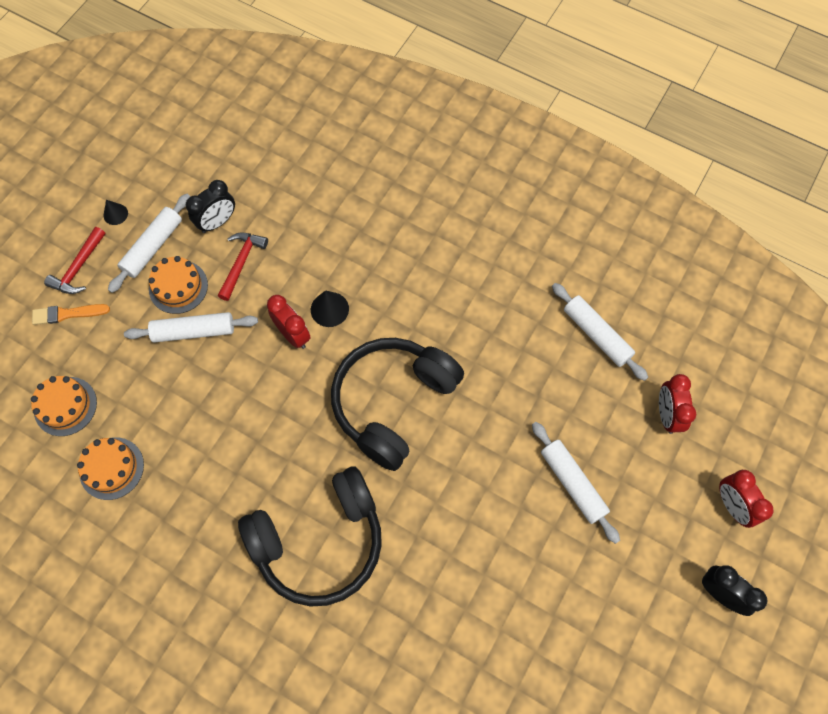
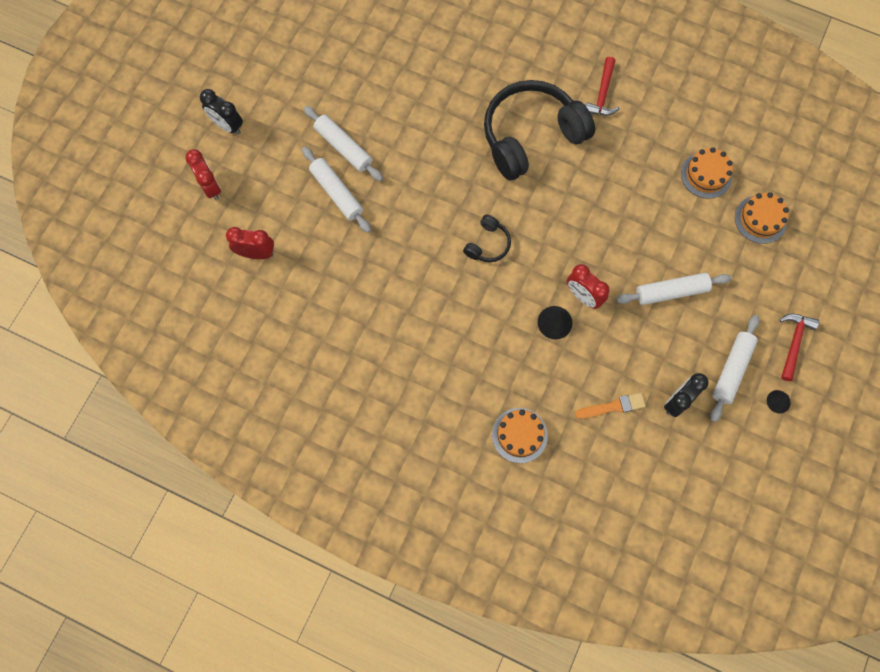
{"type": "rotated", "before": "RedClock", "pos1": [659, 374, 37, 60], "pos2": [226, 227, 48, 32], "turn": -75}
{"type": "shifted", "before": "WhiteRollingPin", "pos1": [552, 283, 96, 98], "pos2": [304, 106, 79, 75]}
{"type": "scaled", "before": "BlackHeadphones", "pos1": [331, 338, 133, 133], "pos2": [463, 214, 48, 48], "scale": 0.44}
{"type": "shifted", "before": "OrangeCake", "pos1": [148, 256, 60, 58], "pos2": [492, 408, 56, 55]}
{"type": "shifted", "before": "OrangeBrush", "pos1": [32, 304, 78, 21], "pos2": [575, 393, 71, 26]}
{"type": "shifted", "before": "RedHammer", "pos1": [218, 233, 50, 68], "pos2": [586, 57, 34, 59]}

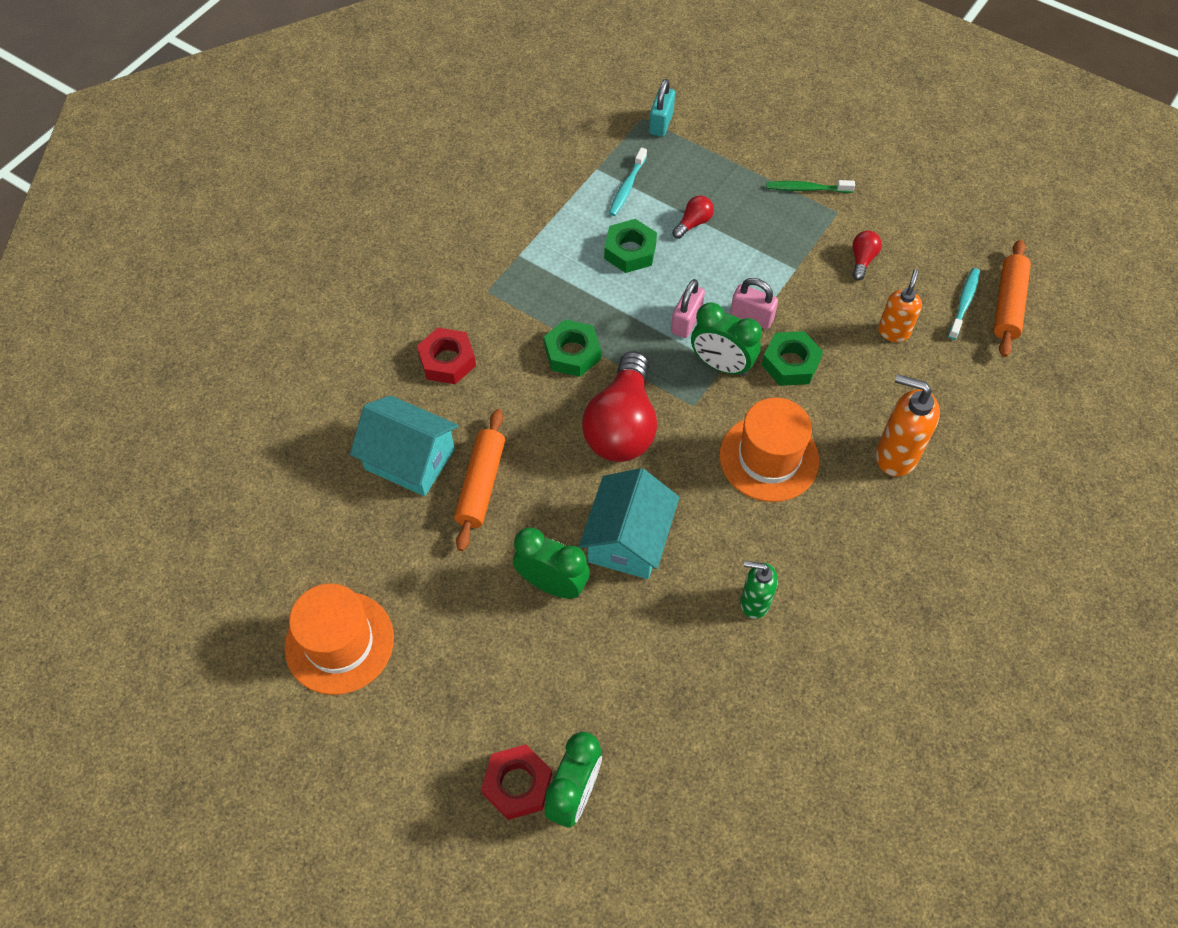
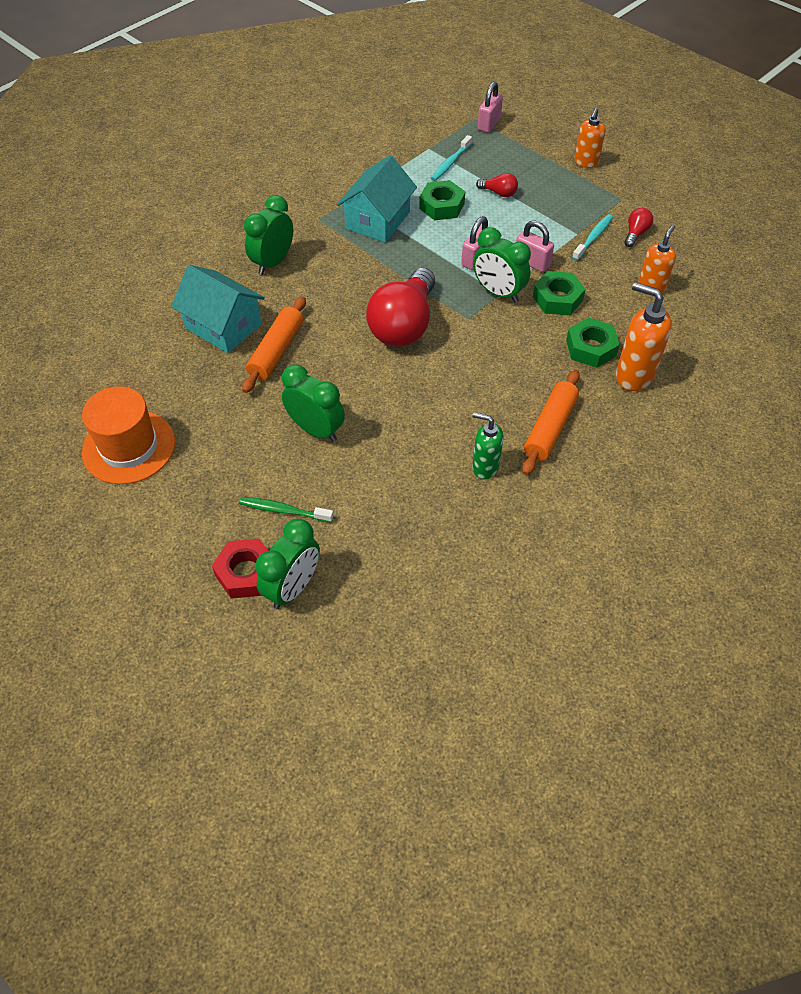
{"type": "shifted", "before": "GreenToothbrush", "pos1": [766, 180, 89, 13], "pos2": [239, 497, 95, 26]}
{"type": "swapped", "before": "RedNut", "after": "GreenClock", "pos1": [417, 328, 59, 56], "pos2": [244, 195, 49, 80]}
{"type": "shifted", "before": "TurquoiseHouse", "pos1": [579, 468, 100, 111], "pos2": [337, 155, 80, 88]}
{"type": "rotated", "before": "RedLightBulb", "pos1": [672, 196, 42, 43], "pos2": [476, 173, 42, 24], "turn": 60}
{"type": "repainted", "before": "TurquoisePadlock", "after": "PinkPadlock", "pos1": [649, 79, 26, 58], "pos2": [478, 82, 25, 51]}
{"type": "shifted", "before": "OrangeRollingPin", "pos1": [994, 240, 37, 117], "pos2": [522, 370, 58, 105]}
{"type": "shifted", "before": "GreenNut", "pos1": [544, 319, 57, 58], "pos2": [566, 318, 54, 50]}
{"type": "shifted", "before": "TurquoiseToothbrush", "pos1": [948, 268, 32, 72], "pos2": [572, 214, 41, 47]}
{"type": "new", "after": "OrangeSoapDispenser", "pos2": [574, 108, 32, 60]}
{"type": "gone", "before": "OrangeHat", "pos1": [720, 397, 99, 105]}

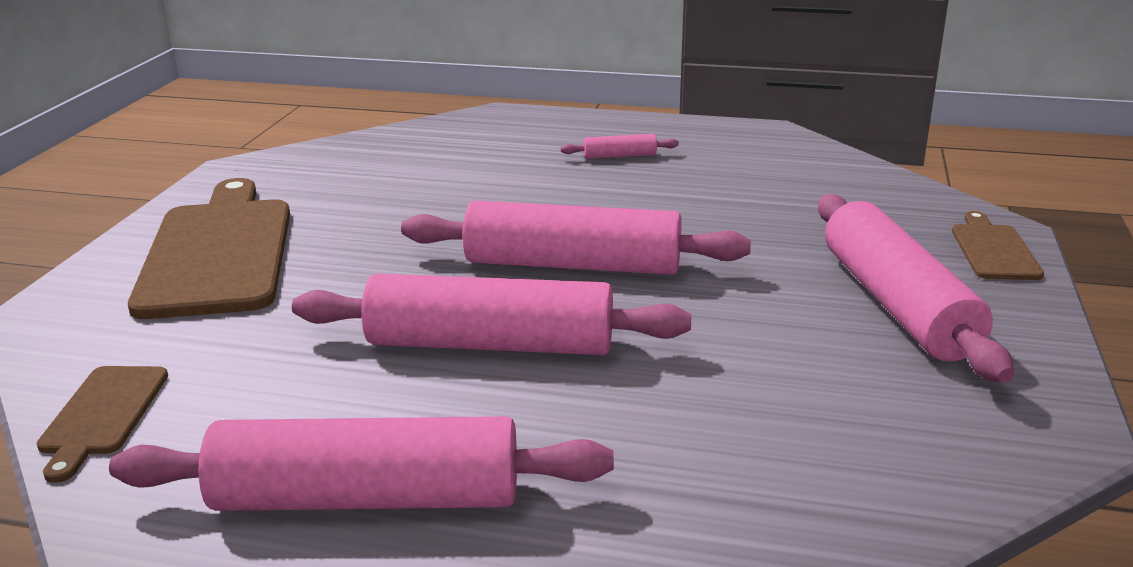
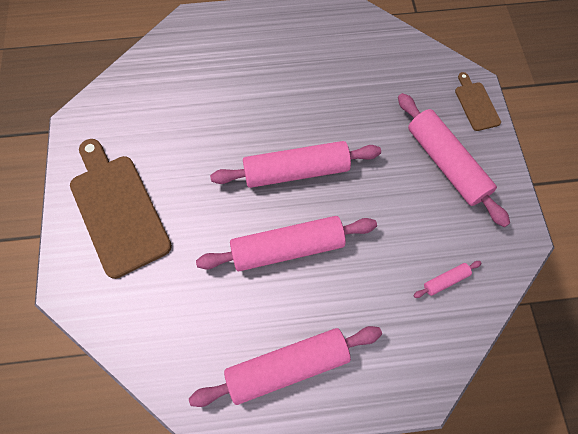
{"type": "shifted", "before": "PinkRollingPin", "pos1": [561, 134, 118, 25], "pos2": [413, 261, 69, 37]}
{"type": "gone", "before": "BrownCuttingBoard", "pos1": [37, 366, 131, 117]}

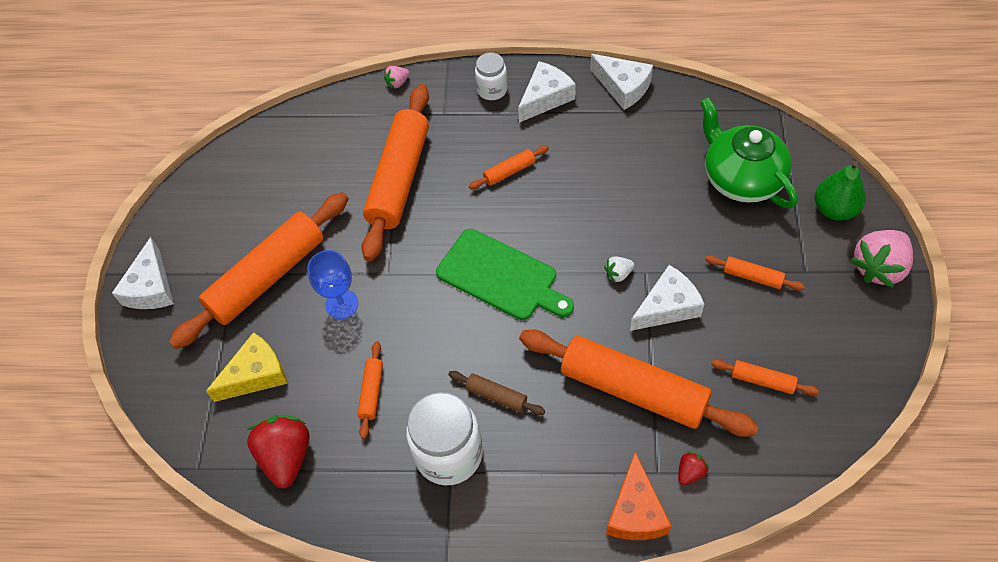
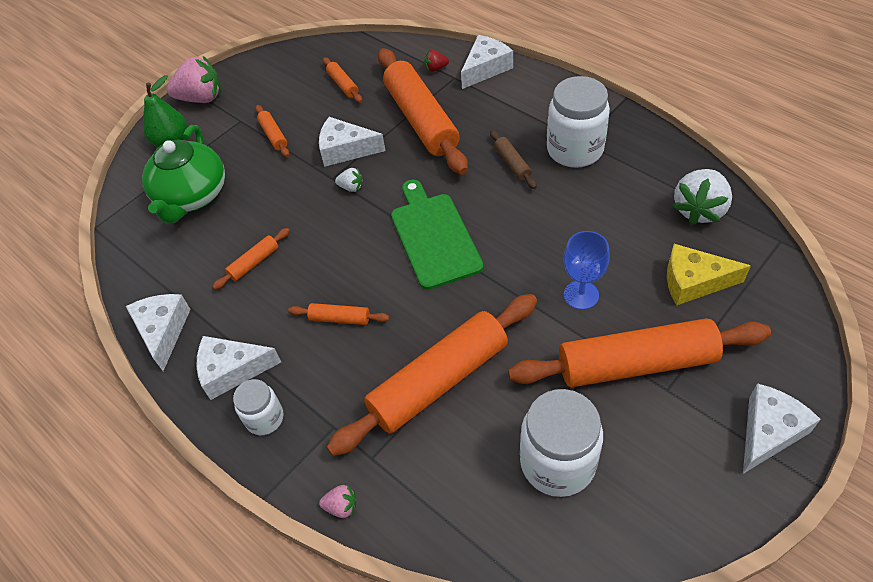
{"type": "shifted", "before": "OrangeRollingPin", "pos1": [358, 341, 25, 98], "pos2": [212, 228, 78, 62]}
{"type": "repainted", "before": "OrangeCheese", "after": "WhiteCheese", "pos1": [606, 452, 66, 88], "pos2": [461, 35, 52, 54]}
{"type": "new", "after": "WhiteJar", "pos2": [520, 389, 83, 108]}
{"type": "repainted", "before": "RedStrawberry", "after": "WhiteStrawberry", "pos1": [247, 415, 63, 73], "pos2": [673, 169, 59, 56]}

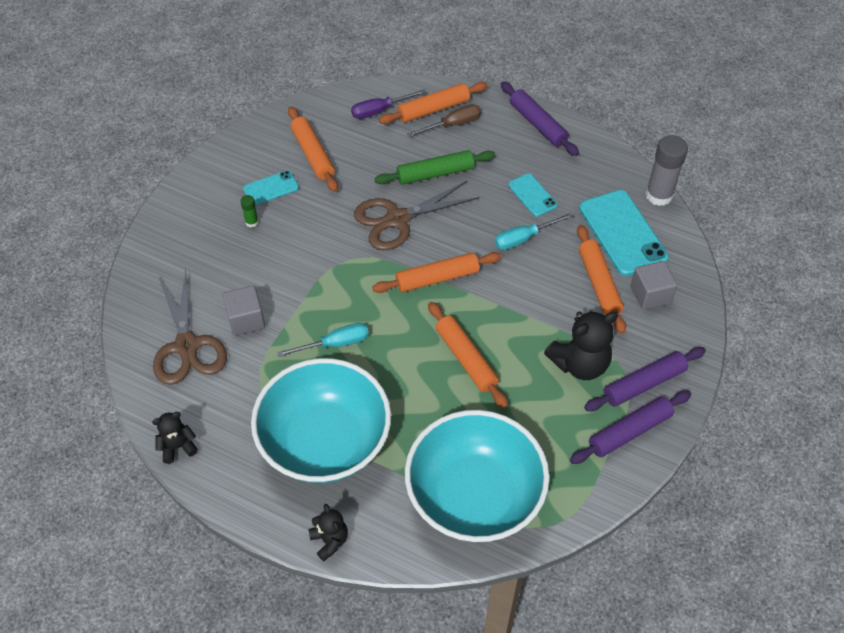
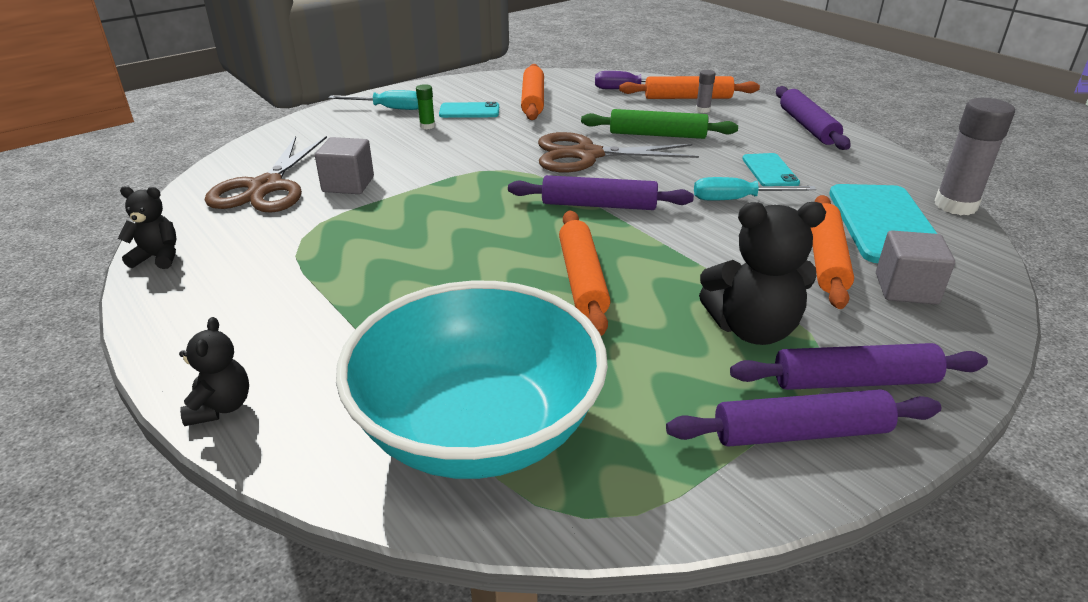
{"type": "shifted", "before": "TurquoiseScrewdriver", "pos1": [277, 323, 92, 34], "pos2": [328, 90, 90, 20]}
{"type": "repainted", "before": "OrangeRollingPin", "after": "PurpleRollingPin", "pos1": [372, 252, 129, 41], "pos2": [508, 175, 186, 35]}
{"type": "swapped", "before": "BrownScrewdriver", "after": "GreyGlueStick", "pos1": [407, 104, 74, 33], "pos2": [696, 70, 19, 43]}
{"type": "gone", "before": "TurquoiseBowl", "pos1": [251, 358, 140, 125]}

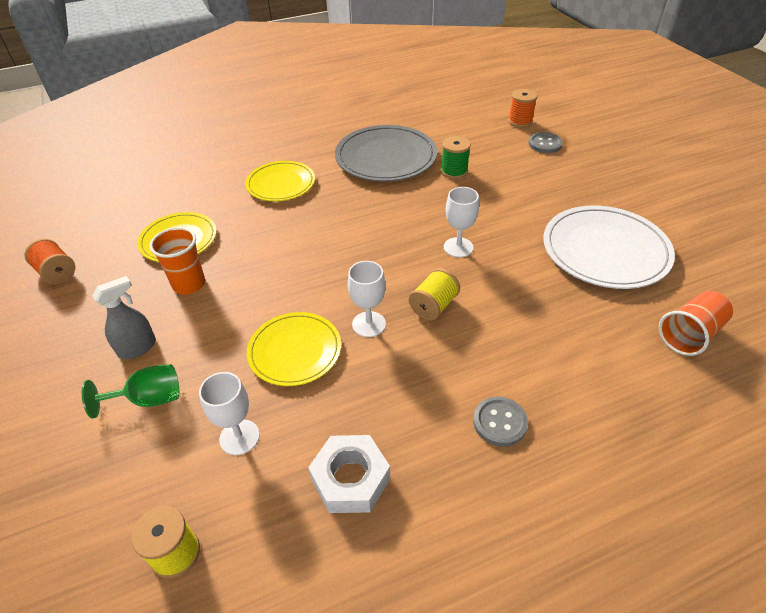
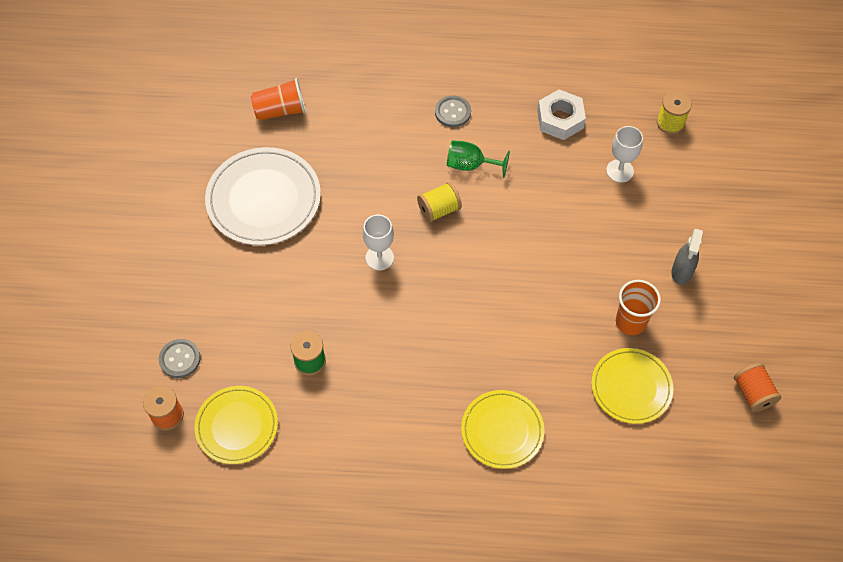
{"type": "shifted", "before": "YellowPlate", "pos1": [247, 312, 94, 74], "pos2": [194, 386, 84, 78]}
{"type": "shifted", "before": "GreenGoblet", "pos1": [82, 364, 97, 55], "pos2": [447, 140, 63, 38]}
{"type": "rotated", "before": "GreySprayBottle", "pos1": [92, 276, 64, 83], "pos2": [672, 229, 31, 56], "turn": -60}
{"type": "gone", "before": "GreyPlate", "pos1": [335, 125, 102, 57]}
{"type": "gone", "before": "WhiteGoblet", "pos1": [348, 261, 38, 76]}

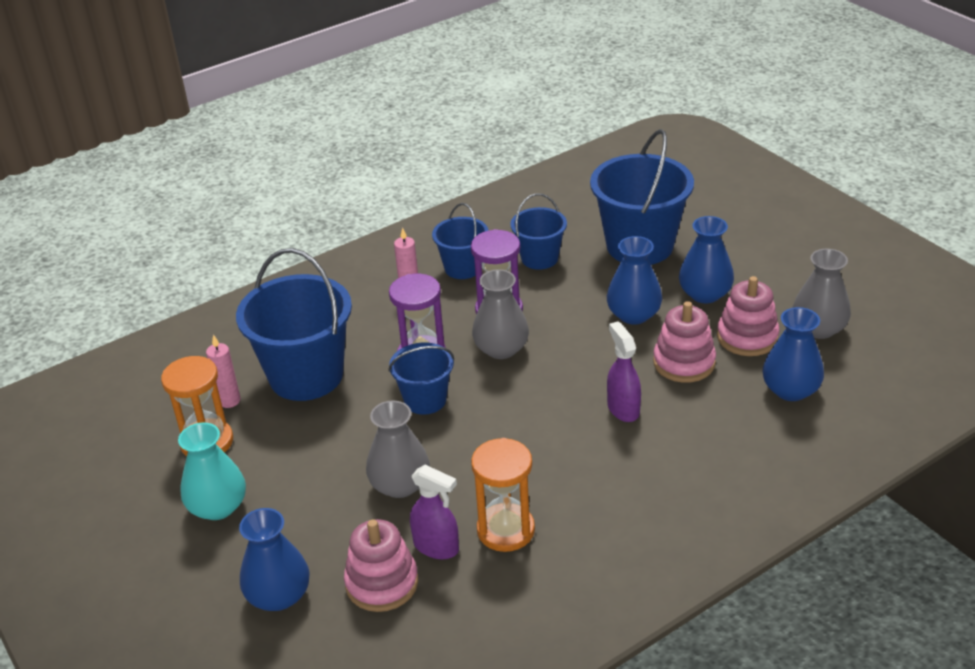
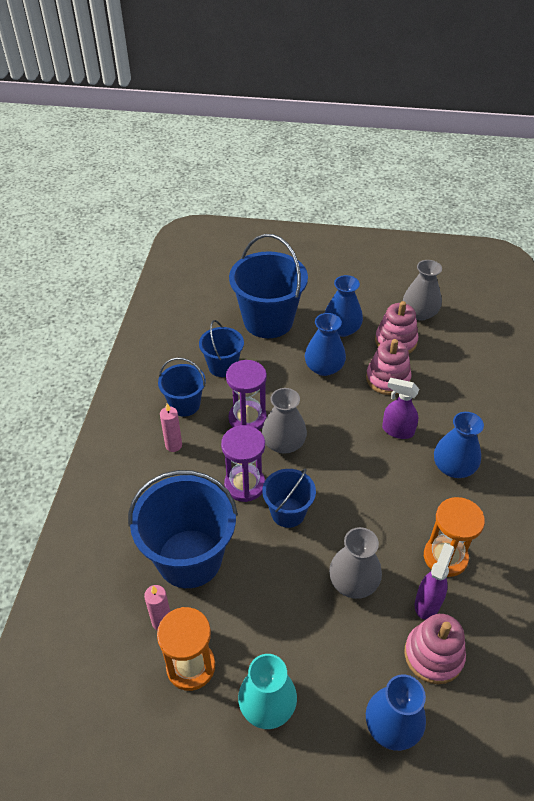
{"type": "rotated", "before": "PurpleSprayBottle", "pos1": [410, 465, 49, 94], "pos2": [415, 543, 39, 77], "turn": -45}
{"type": "shifted", "before": "BlueVase", "pos1": [763, 307, 61, 94], "pos2": [434, 412, 50, 66]}

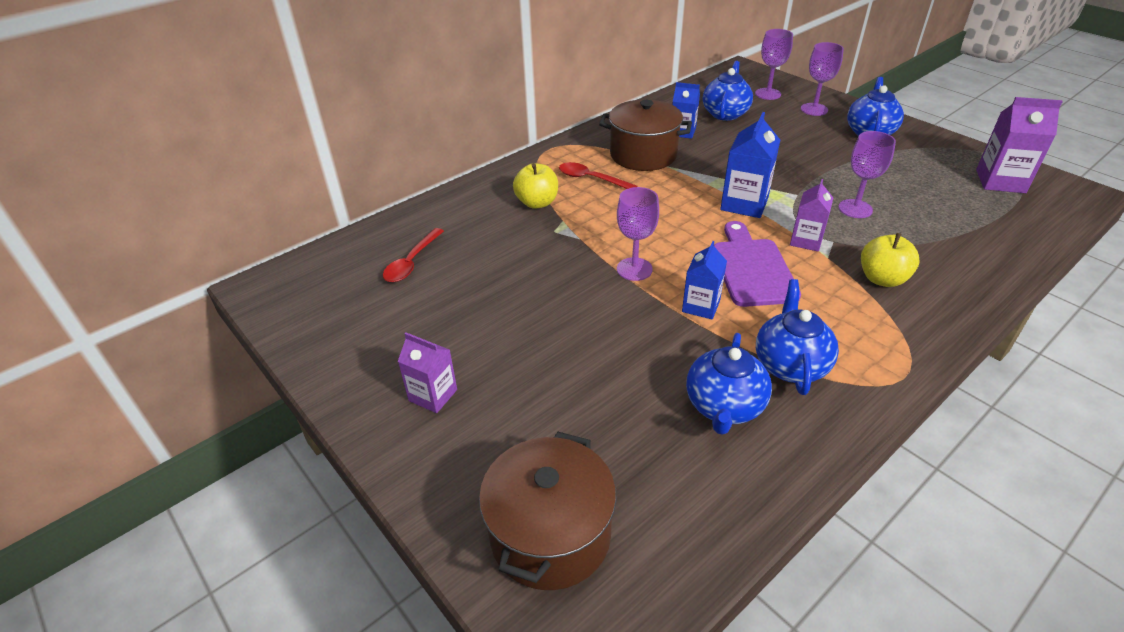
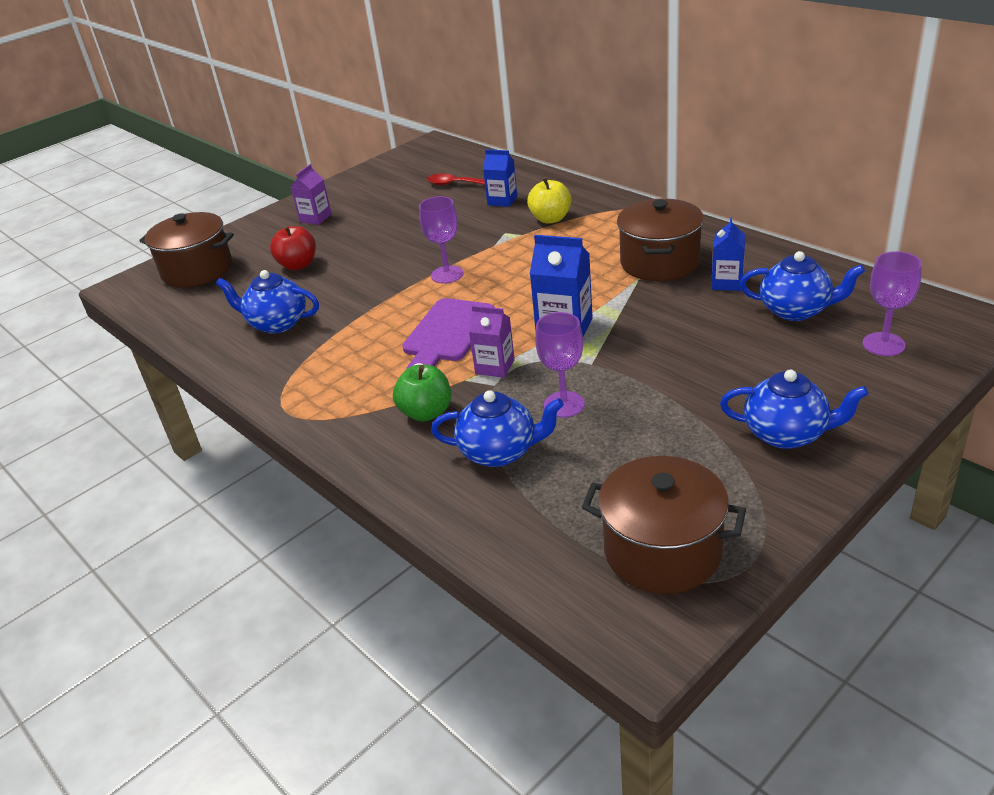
{"type": "new", "after": "RedApple", "pos2": [270, 225, 46, 45]}
{"type": "repainted", "before": "YellowApple", "after": "GreenApple", "pos1": [861, 233, 59, 54], "pos2": [393, 365, 58, 57]}
{"type": "rotated", "before": "PurpleCuttingBoard", "pos1": [714, 221, 87, 86], "pos2": [402, 298, 93, 71], "turn": 120}
{"type": "shifted", "before": "BlueTeapot", "pos1": [756, 279, 83, 116], "pos2": [431, 390, 133, 77]}
{"type": "shifted", "before": "BlueCarton", "pos1": [682, 241, 45, 79], "pos2": [483, 150, 34, 57]}
{"type": "swapped", "before": "PurpleCarton", "after": "BrownPot", "pos1": [976, 97, 87, 96], "pos2": [582, 456, 164, 138]}
{"type": "gone", "before": "RedSpoon", "pos1": [559, 162, 79, 27]}
{"type": "gone", "before": "PurpleGoblet", "pos1": [801, 42, 43, 74]}

